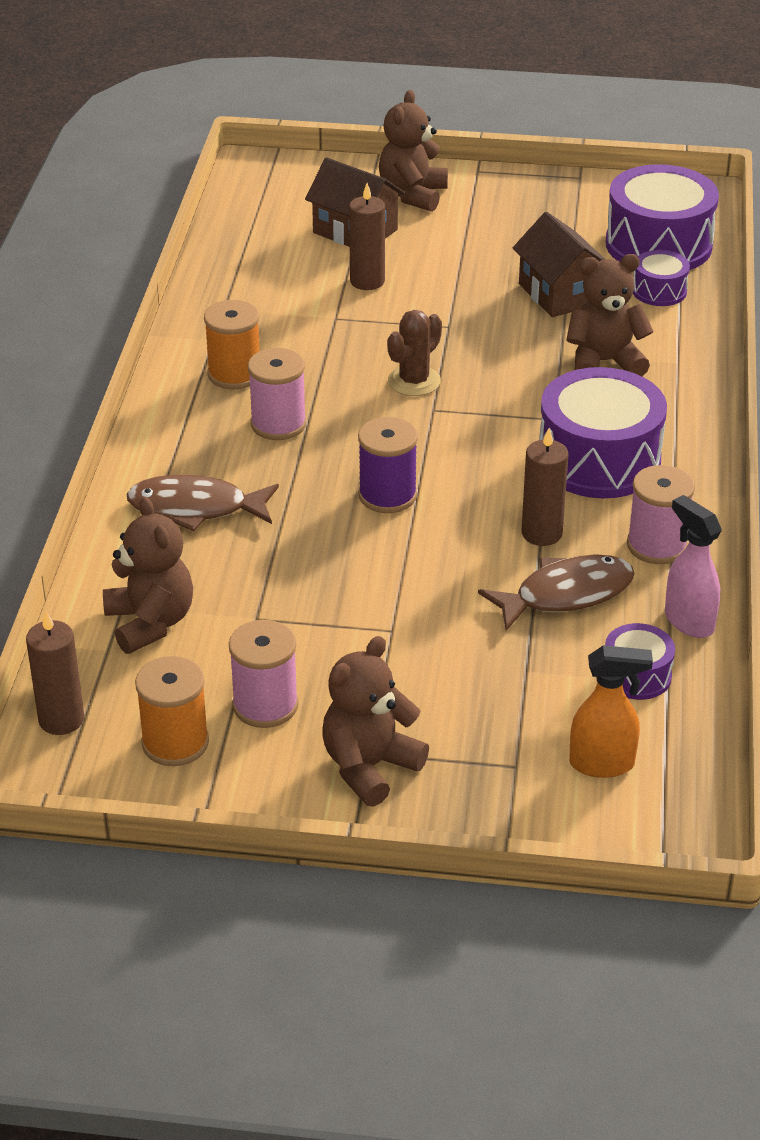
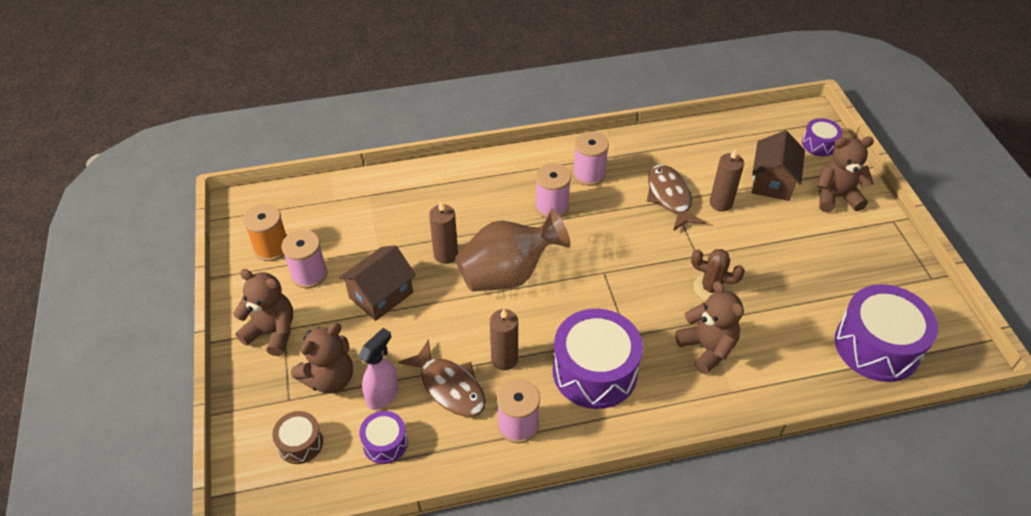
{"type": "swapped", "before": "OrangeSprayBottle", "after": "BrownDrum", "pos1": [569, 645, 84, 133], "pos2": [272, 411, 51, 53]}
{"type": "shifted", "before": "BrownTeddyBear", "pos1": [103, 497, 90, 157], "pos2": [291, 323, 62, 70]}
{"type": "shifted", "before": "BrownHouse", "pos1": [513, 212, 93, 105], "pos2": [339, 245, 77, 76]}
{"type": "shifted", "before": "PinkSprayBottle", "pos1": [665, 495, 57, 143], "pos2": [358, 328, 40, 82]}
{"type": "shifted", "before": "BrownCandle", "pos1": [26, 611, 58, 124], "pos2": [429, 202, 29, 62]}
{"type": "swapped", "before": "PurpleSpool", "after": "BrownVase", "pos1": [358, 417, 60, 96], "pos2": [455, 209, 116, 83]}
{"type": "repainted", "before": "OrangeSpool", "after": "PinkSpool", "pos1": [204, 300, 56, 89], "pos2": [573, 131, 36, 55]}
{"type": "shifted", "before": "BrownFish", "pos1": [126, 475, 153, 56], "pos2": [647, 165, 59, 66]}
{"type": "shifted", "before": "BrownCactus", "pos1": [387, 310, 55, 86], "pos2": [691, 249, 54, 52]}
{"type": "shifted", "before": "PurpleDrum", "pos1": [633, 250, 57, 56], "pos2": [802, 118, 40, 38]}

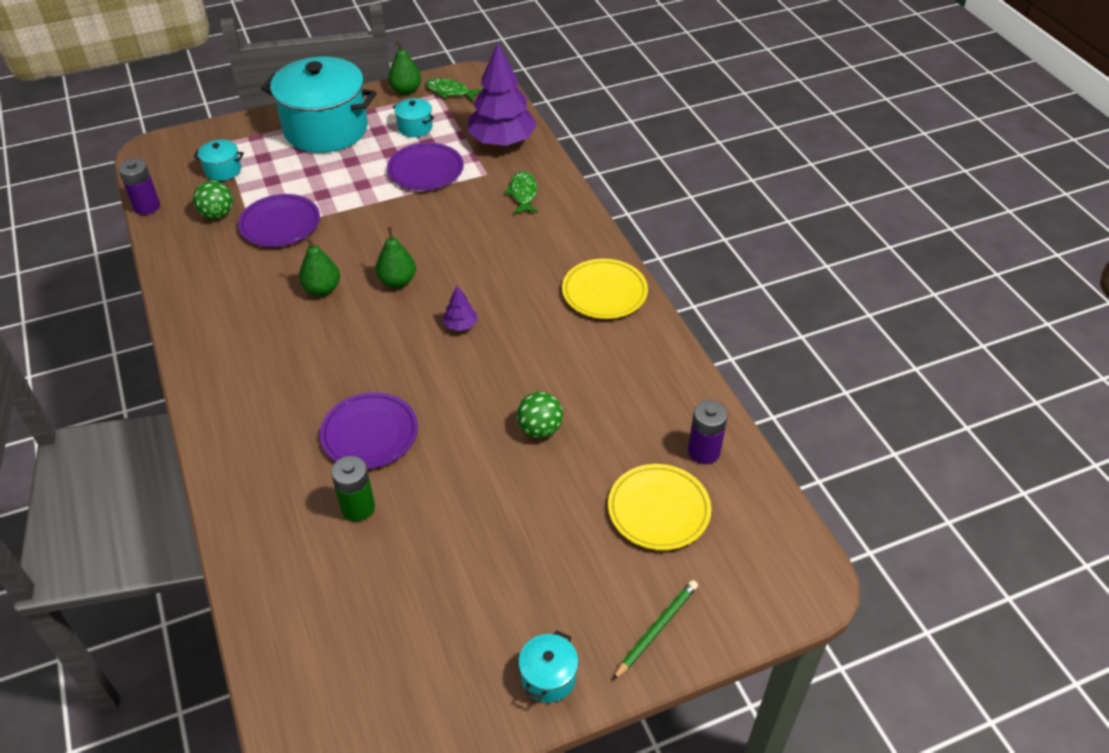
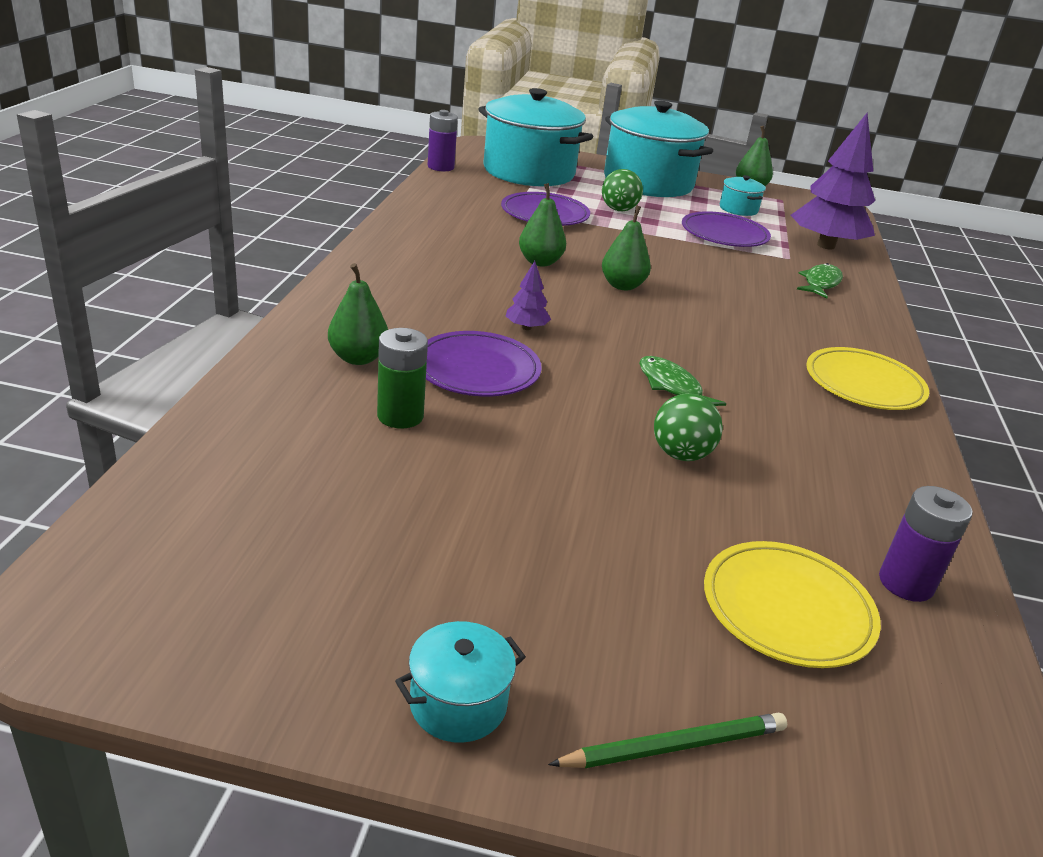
{"type": "new", "after": "GreenPear", "pos2": [328, 263, 60, 102]}
{"type": "scaled", "before": "TurquoisePot", "pos1": [193, 140, 51, 41], "pos2": [478, 88, 115, 98], "scale": 2.42}
{"type": "shifted", "before": "PurpleTree", "pos1": [443, 286, 34, 45], "pos2": [506, 261, 45, 69]}
{"type": "shifted", "before": "GreenBall", "pos1": [193, 181, 40, 38], "pos2": [602, 169, 41, 42]}
{"type": "shifted", "before": "GreenFish", "pos1": [425, 78, 57, 23], "pos2": [639, 356, 87, 50]}

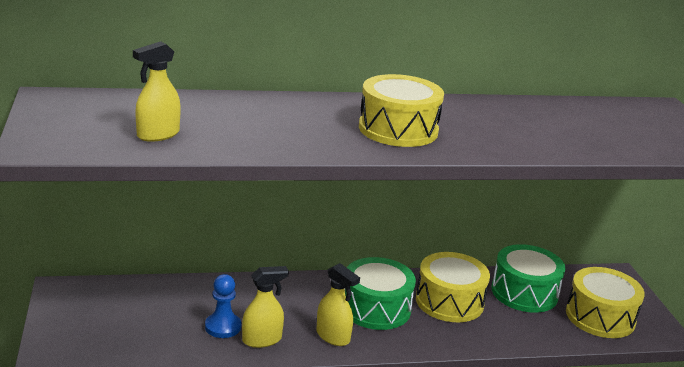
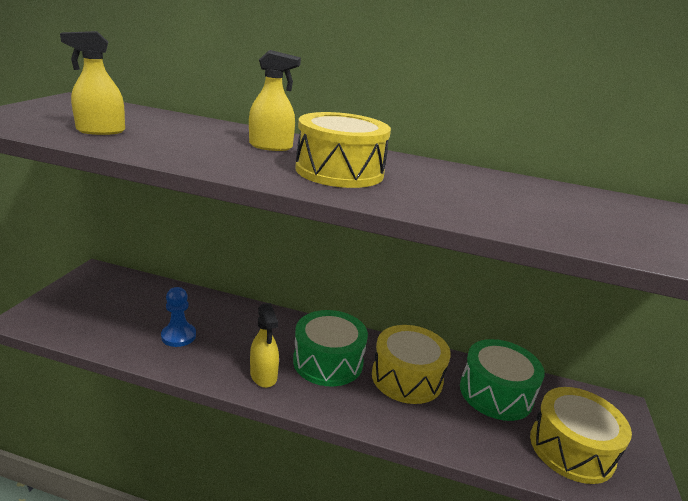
{"type": "shifted", "before": "YellowSprayBottle", "pos1": [242, 266, 47, 82], "pos2": [249, 50, 52, 101]}

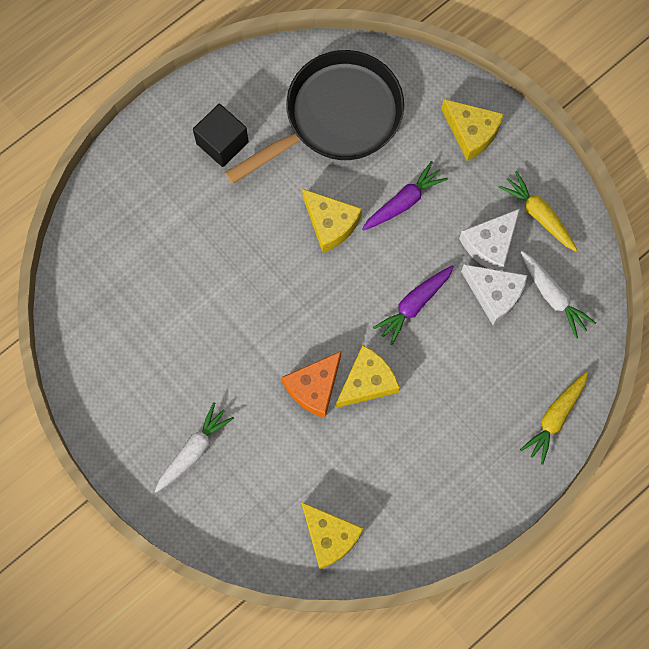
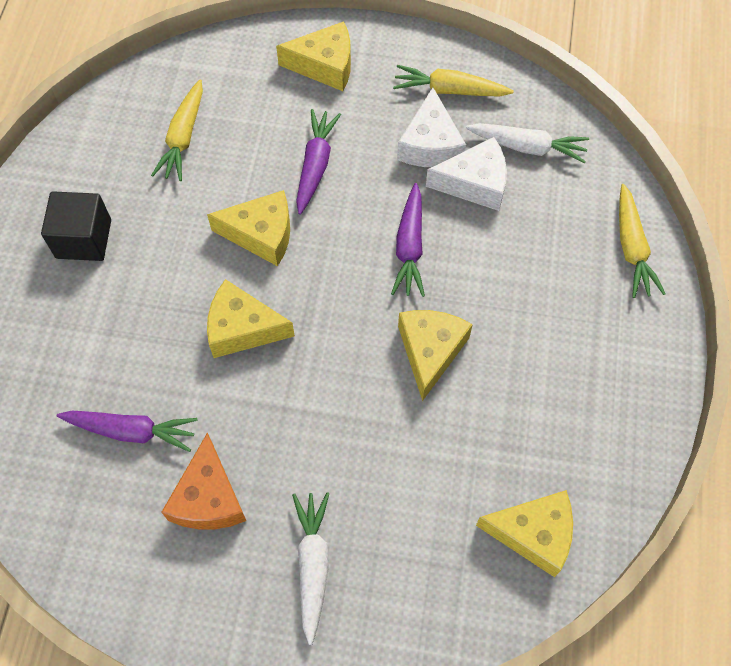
{"type": "new", "after": "PurpleCarrot", "pos2": [57, 411, 141, 41]}
{"type": "swapped", "before": "BlackPan", "after": "YellowCarrot", "pos1": [225, 50, 179, 134], "pos2": [151, 80, 52, 101]}
{"type": "shifted", "before": "OrangeCheese", "pos1": [282, 351, 59, 67], "pos2": [161, 432, 85, 97]}
{"type": "new", "after": "YellowCheese", "pos2": [207, 279, 88, 79]}

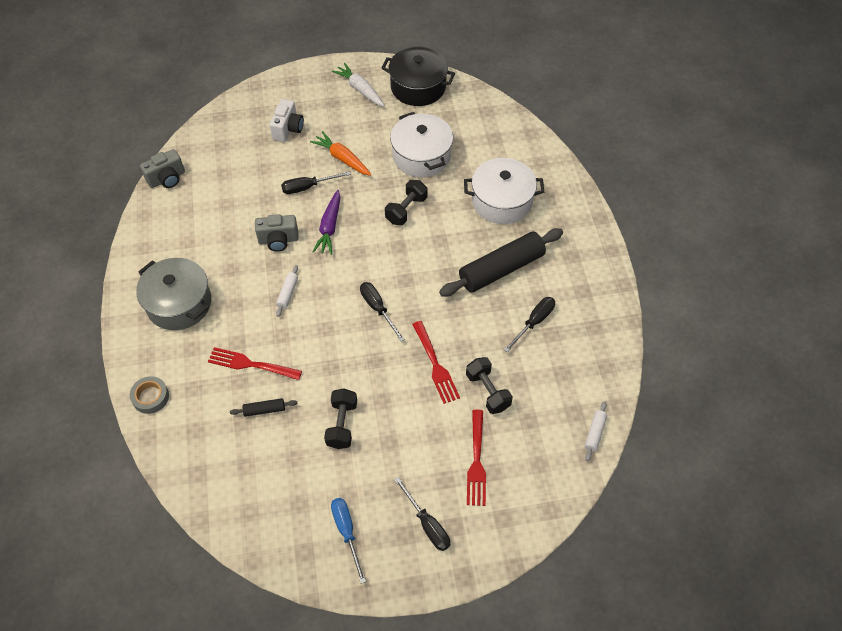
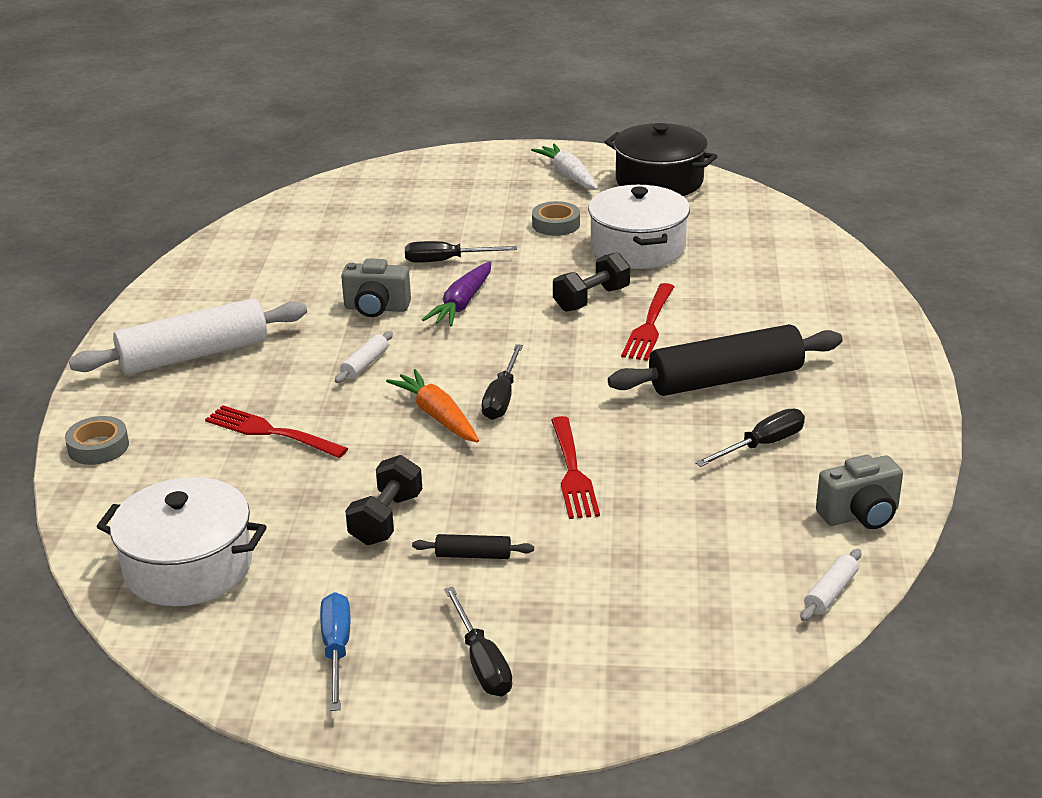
{"type": "swapped", "before": "GreyPot", "after": "WhiteRollingPin", "pos1": [136, 258, 75, 72], "pos2": [69, 298, 238, 77]}
{"type": "shifted", "before": "WhitePot", "pos1": [464, 158, 80, 66], "pos2": [97, 477, 170, 129]}
{"type": "shifted", "before": "OrangeCarrot", "pos1": [310, 131, 61, 45], "pos2": [386, 369, 93, 74]}
{"type": "shifted", "before": "BlackRollingPin", "pos1": [230, 398, 67, 19], "pos2": [412, 534, 122, 25]}
{"type": "rotated", "before": "BlackScrewdriver", "pos1": [360, 282, 45, 60], "pos2": [482, 344, 41, 76], "turn": -150}
{"type": "new", "after": "GreyTape", "pos2": [532, 201, 48, 35]}
{"type": "shifted", "before": "RedFork", "pos1": [467, 410, 19, 96], "pos2": [621, 283, 54, 78]}
{"type": "shifted", "before": "GreyCamera", "pos1": [140, 149, 45, 39], "pos2": [816, 454, 87, 75]}
{"type": "gone", "before": "WhiteCamera", "pos1": [270, 99, 34, 43]}
{"type": "gone", "before": "BlackDumbbell", "pos1": [466, 357, 47, 57]}

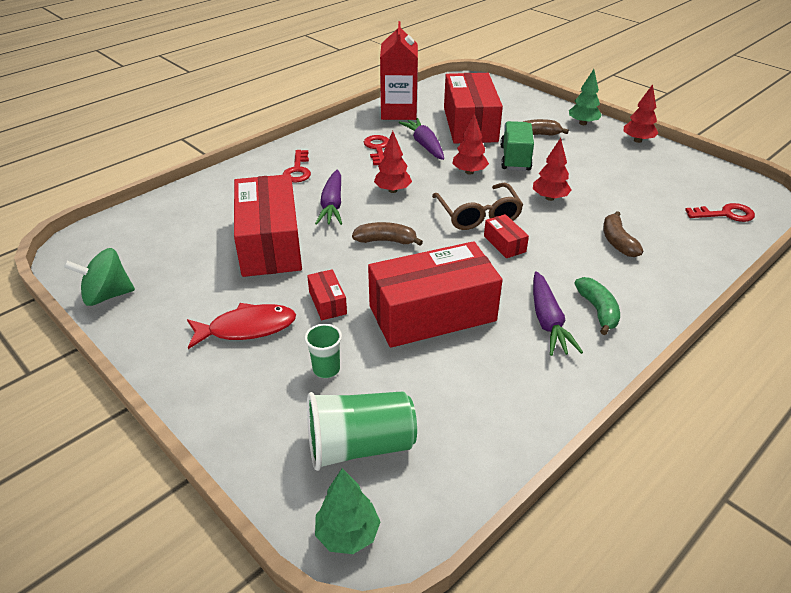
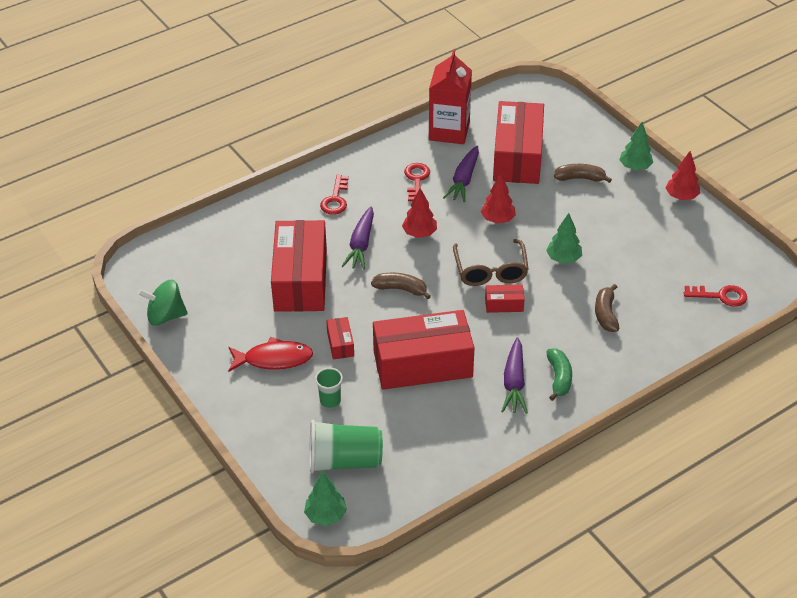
{"type": "rotated", "before": "PurpleCarrot", "pos1": [398, 118, 46, 42], "pos2": [443, 146, 36, 56], "turn": -150}
{"type": "rotated", "before": "RedBox", "pos1": [484, 214, 45, 44], "pos2": [485, 285, 40, 28], "turn": -75}
{"type": "repainted", "before": "RedTree", "after": "GreenTree", "pos1": [533, 138, 39, 63], "pos2": [546, 213, 36, 51]}
{"type": "gone", "before": "GreenTruck", "pos1": [500, 121, 34, 50]}

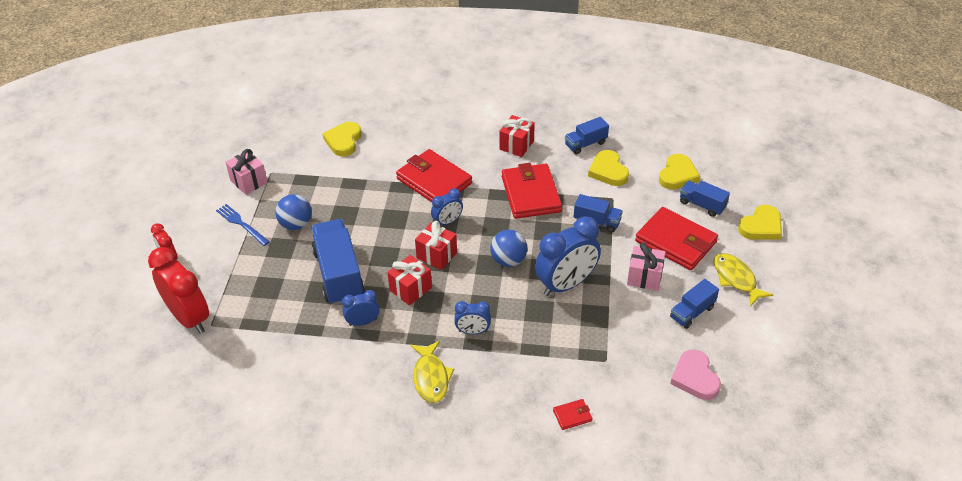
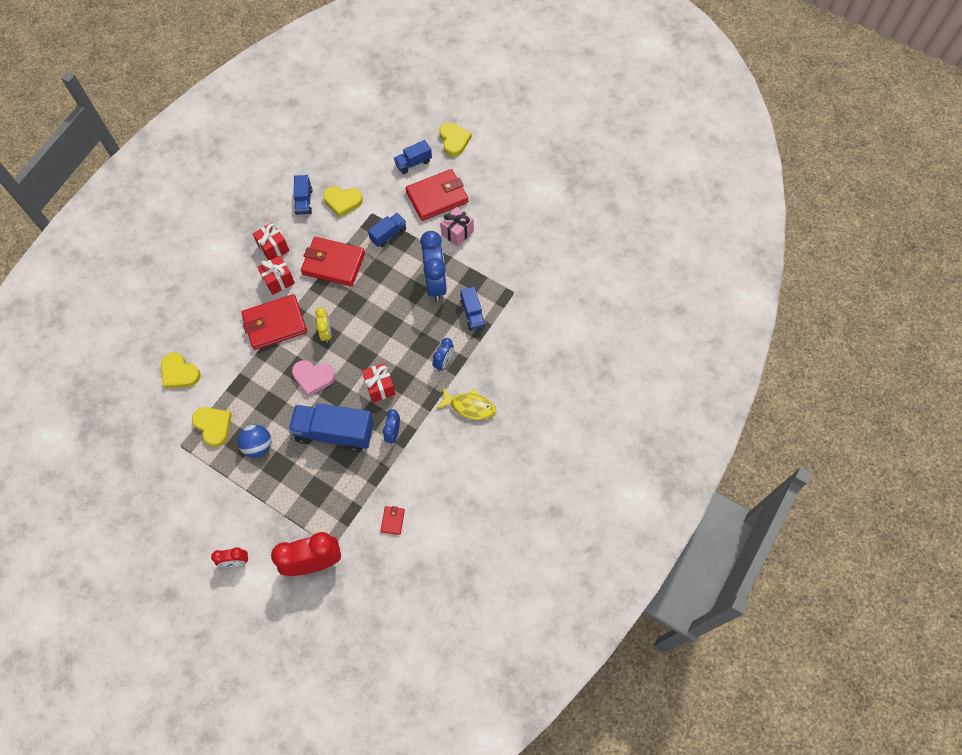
{"type": "shifted", "before": "YellowHeart", "pos1": [659, 154, 41, 35], "pos2": [192, 407, 40, 40]}
{"type": "shifted", "before": "RedGift", "pos1": [415, 221, 42, 49], "pos2": [257, 256, 38, 39]}
{"type": "shifted", "before": "PinkHeart", "pos1": [670, 349, 51, 51], "pos2": [292, 360, 43, 36]}
{"type": "repainted", "before": "BlueClock", "after": "YellowClock", "pos1": [431, 189, 32, 36], "pos2": [315, 308, 16, 35]}
{"type": "shifted", "before": "RedWallet", "pos1": [553, 399, 40, 31], "pos2": [381, 506, 24, 29]}
{"type": "shifted", "before": "BlueTruck", "pos1": [670, 279, 49, 50], "pos2": [460, 287, 25, 43]}
{"type": "gone", "before": "BlueFork", "pos1": [216, 204, 54, 42]}
{"type": "gone", "before": "PinkGift", "pos1": [225, 149, 43, 46]}
{"type": "gone", "before": "BlueBall", "pos1": [490, 230, 37, 37]}
{"type": "gone", "before": "YellowFish", "pos1": [714, 253, 59, 53]}

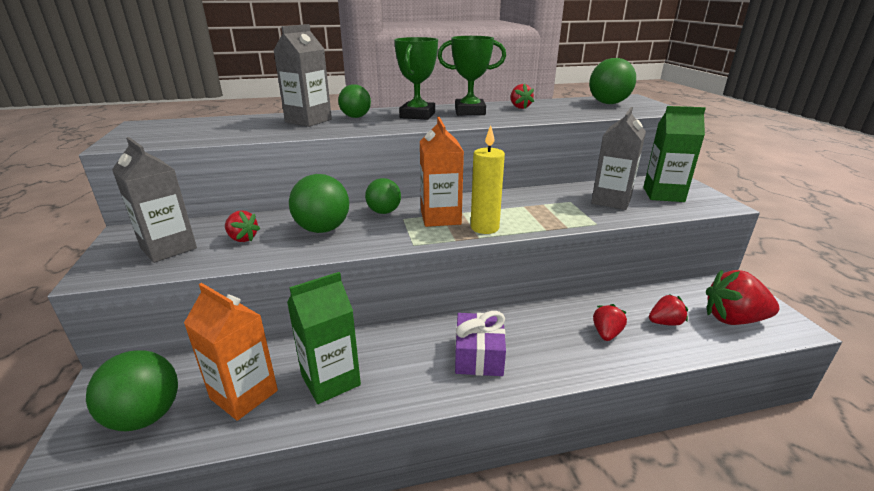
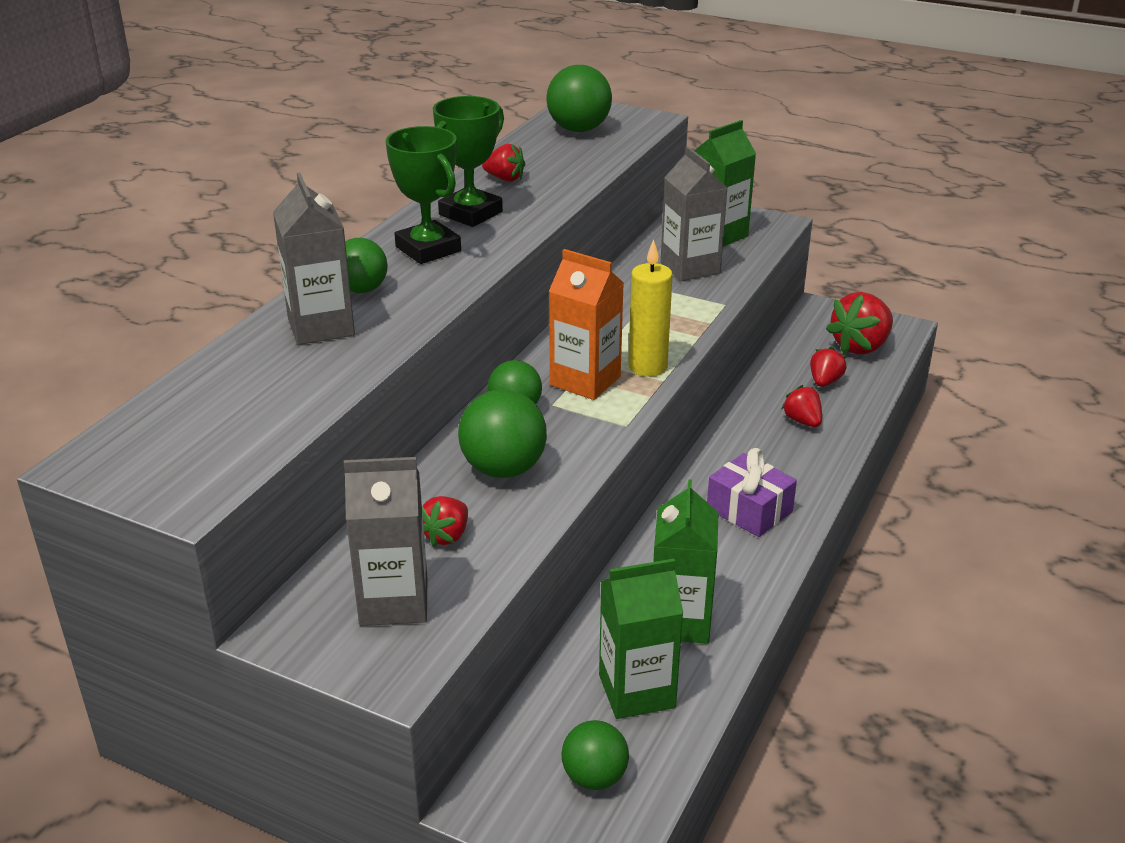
{"type": "rotated", "before": "RedStrawberry", "pos1": [225, 210, 36, 32], "pos2": [422, 496, 46, 51], "turn": 135}
{"type": "scaled", "before": "GreenBall", "pos1": [86, 350, 92, 81], "pos2": [561, 720, 68, 70], "scale": 0.66}
{"type": "repainted", "before": "OrangeCarton", "after": "GreenCarton", "pos1": [184, 283, 94, 138], "pos2": [599, 559, 84, 160]}

